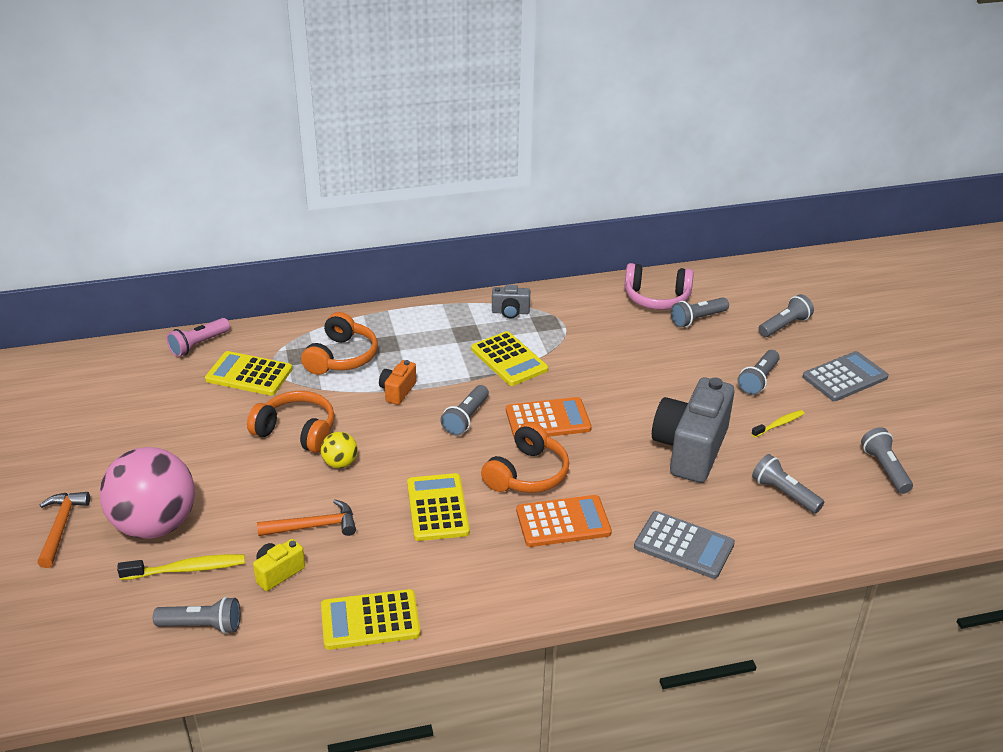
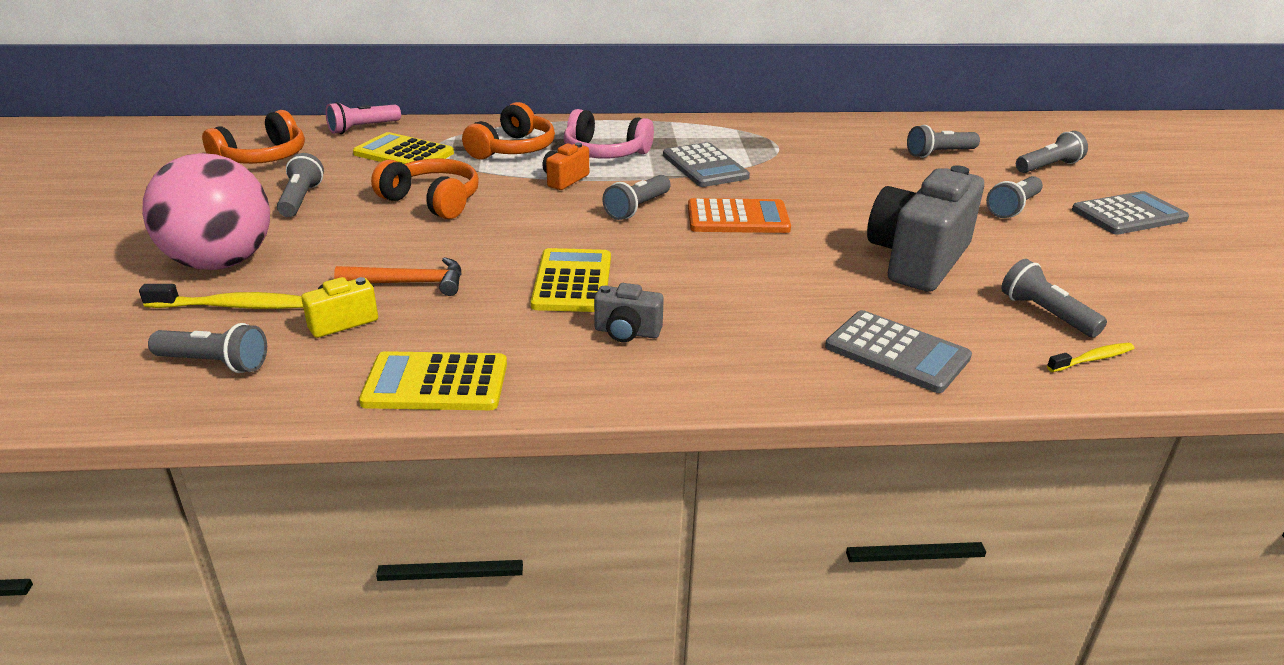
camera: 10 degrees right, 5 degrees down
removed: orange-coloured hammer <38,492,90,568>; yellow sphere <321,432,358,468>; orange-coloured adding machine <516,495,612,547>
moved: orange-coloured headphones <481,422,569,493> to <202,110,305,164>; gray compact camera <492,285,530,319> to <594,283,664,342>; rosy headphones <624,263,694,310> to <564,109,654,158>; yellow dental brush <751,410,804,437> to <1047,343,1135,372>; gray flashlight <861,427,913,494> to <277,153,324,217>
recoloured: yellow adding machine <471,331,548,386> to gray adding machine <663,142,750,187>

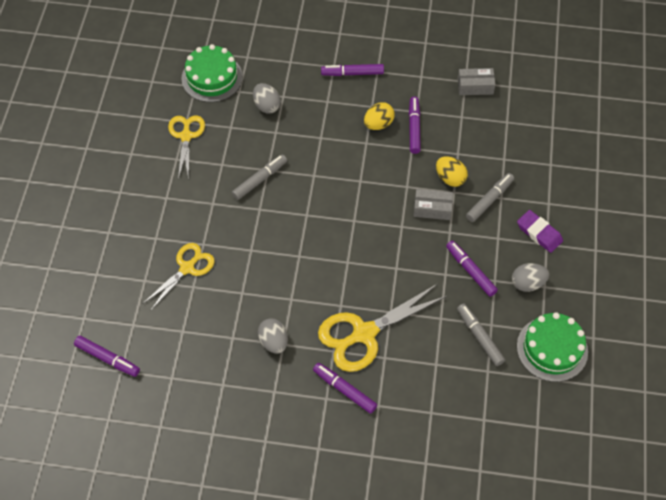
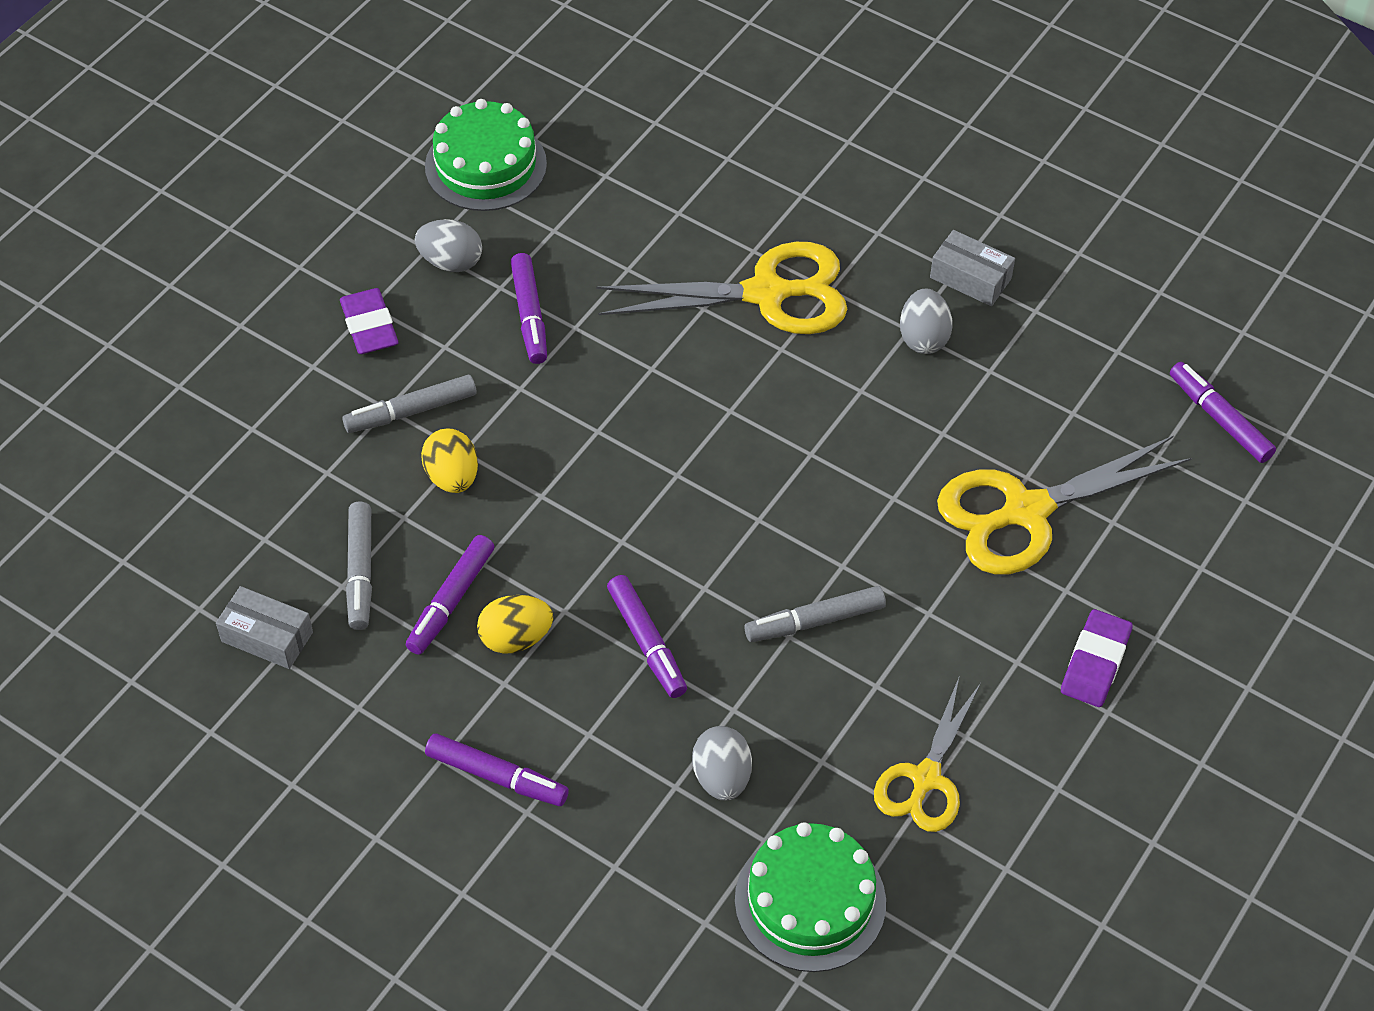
camera: 155 degrees left, 5 degrees down
added: royal purple pencil eraser <1061,609,1133,707>
moved: royal purple marker pen <313,363,377,414> to <607,575,687,698>; gray box <414,189,453,220> to <930,230,1015,306>; gray marker pen <457,303,505,366> to <346,502,372,630>
resized: yellow pair of scissors <142,243,215,310> = <937,436,1192,575> x1.58

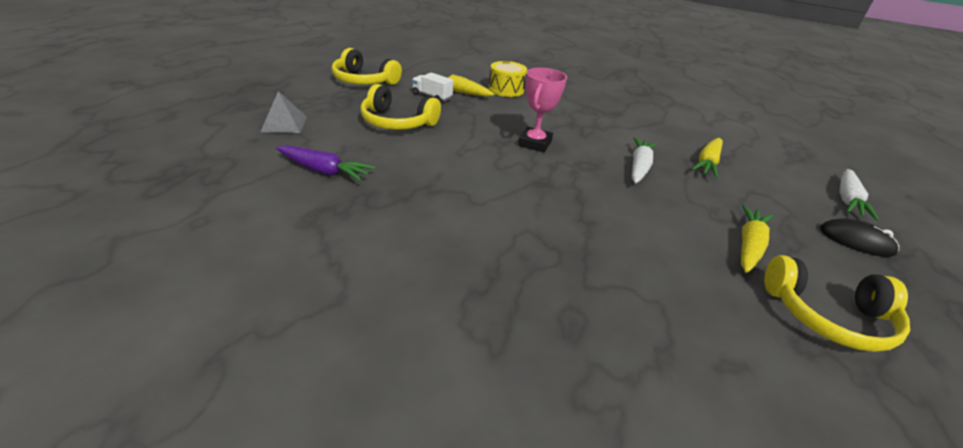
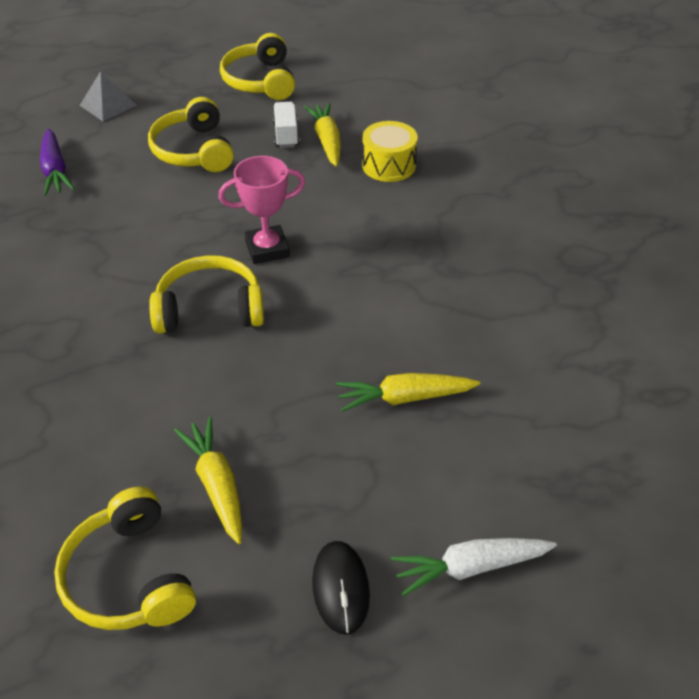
camera: 55 degrees right, 10 degrees up
removed: snow-white carrot <632,137,657,183>
added: yellow headphones <149,255,264,333>
turned: yellow carrot <741,205,773,273> = <174,417,242,544> 105 degrees counterclockwise

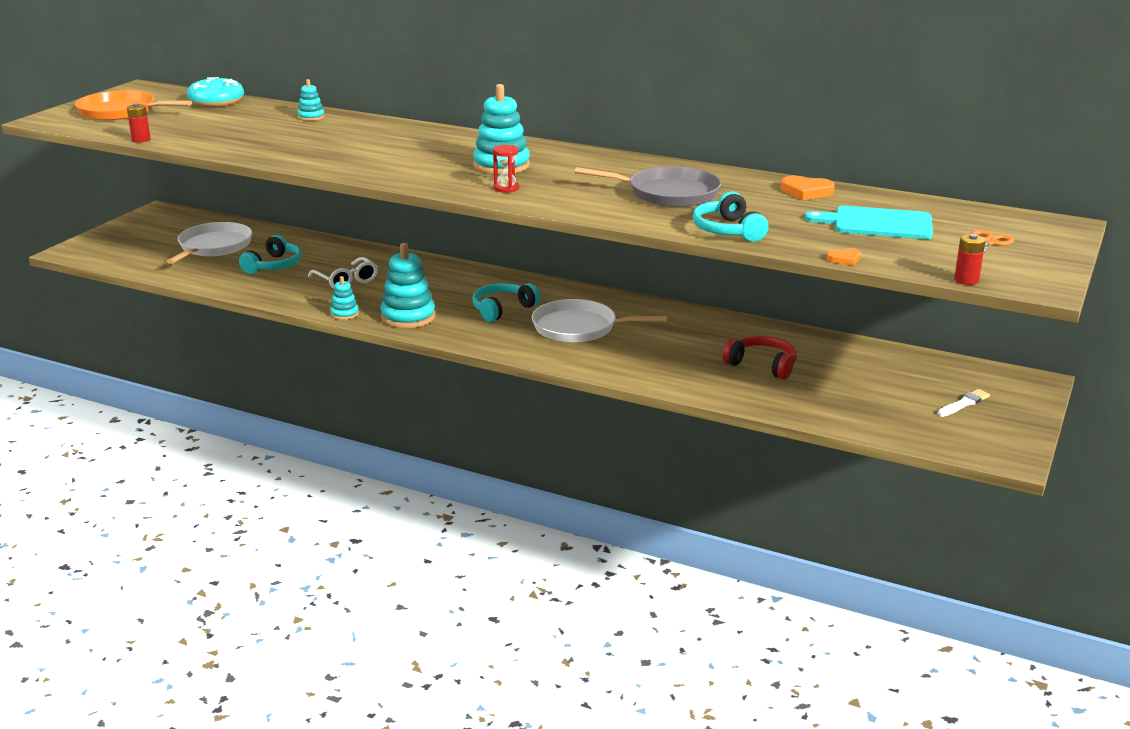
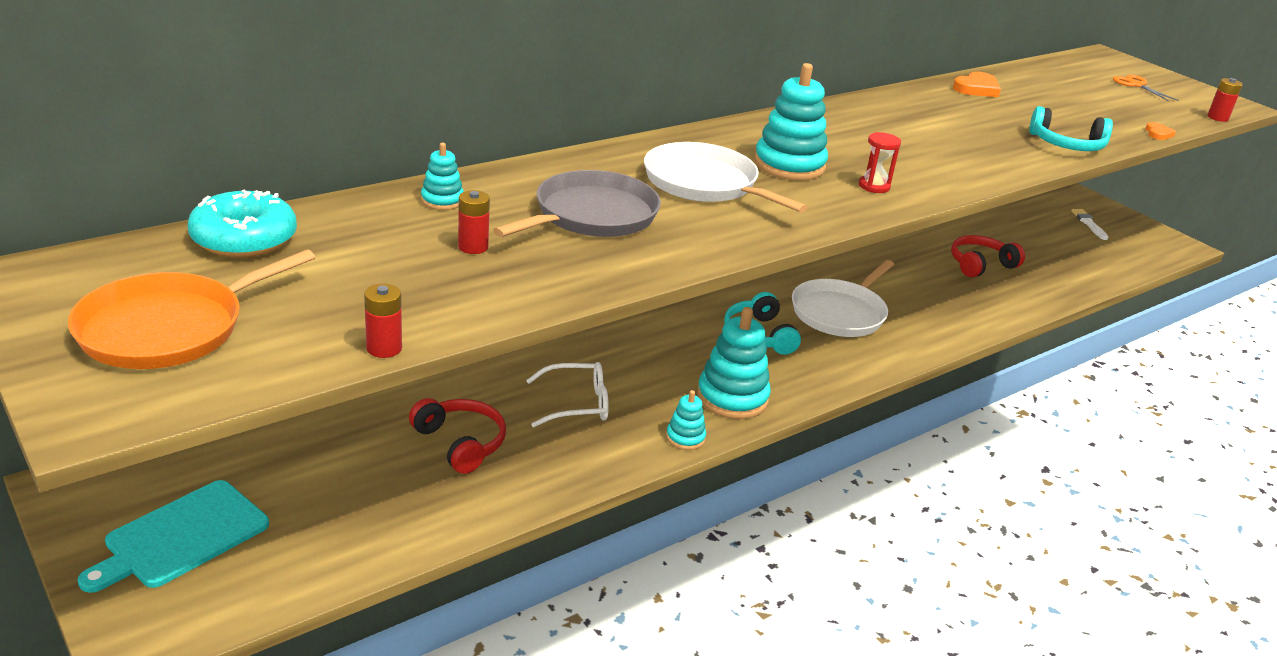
camera: 65 degrees left, 5 degrees up
added: red power cell <458,190,490,254>
moved: snow-white frying pan <167,222,252,264> to <644,142,807,213>; gray frying pan <575,166,721,207> to <493,170,661,237>; teal chopping board <805,206,933,239> to <78,480,269,593>
recoloured: teal headphones <239,235,302,274> to red headphones <409,398,506,474>

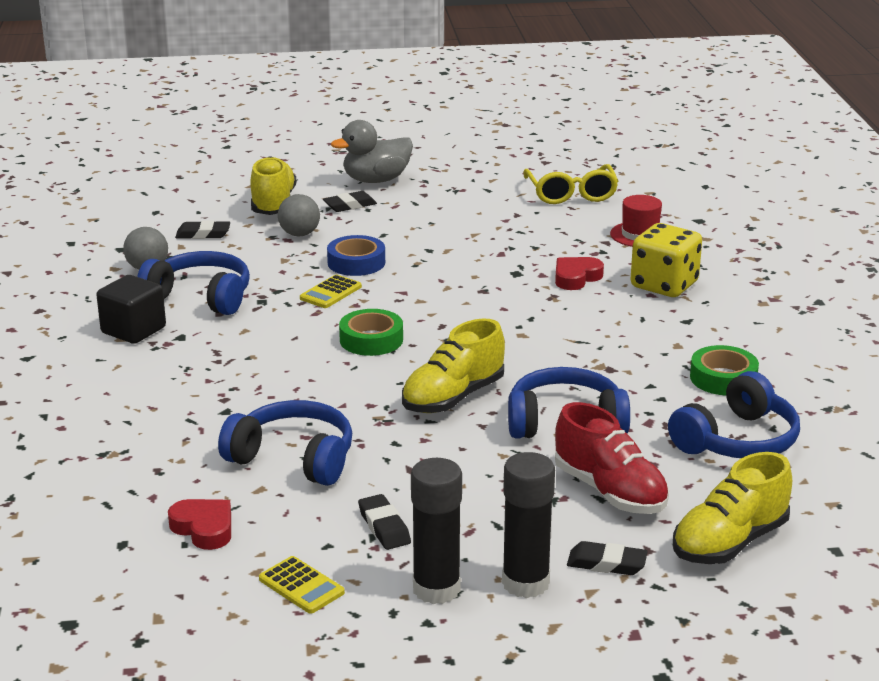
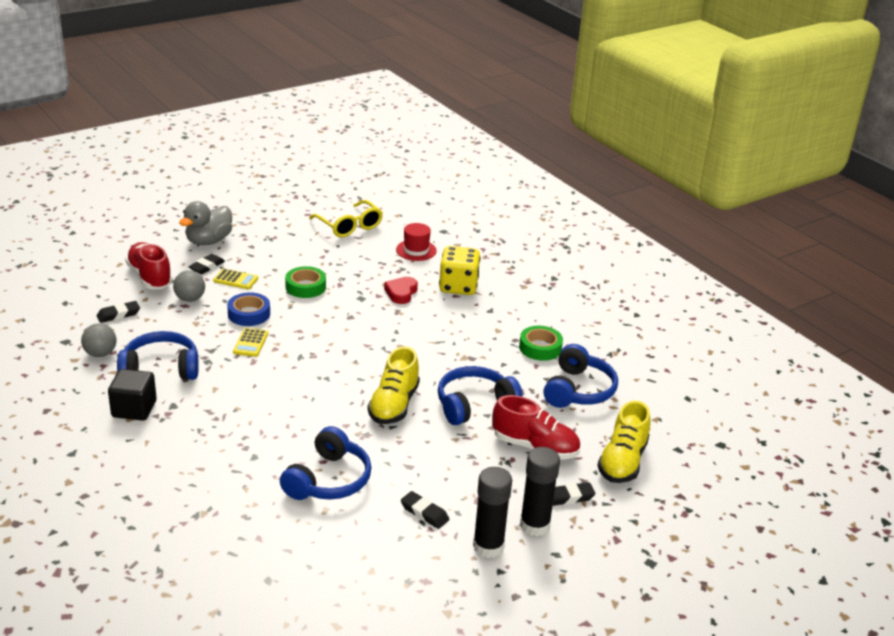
camera: 30 degrees left, 5 degrees up
removed: red heart shape <168,499,231,550>
moved: yellow adding machine <259,556,345,614> to <213,268,258,289>; leaf-green sticky tape <339,309,403,356> to <285,266,326,298>
recoloured: yellow lace-up shoe <250,156,296,215> to red lace-up shoe <125,242,173,289>
turned: royal blue headphones <218,400,352,486> = <280,426,372,500> 120 degrees clockwise

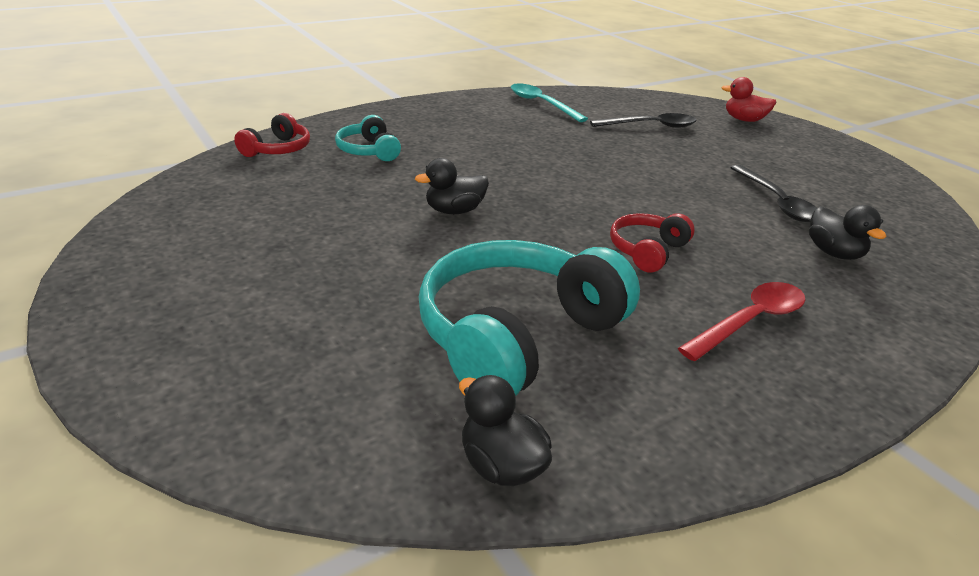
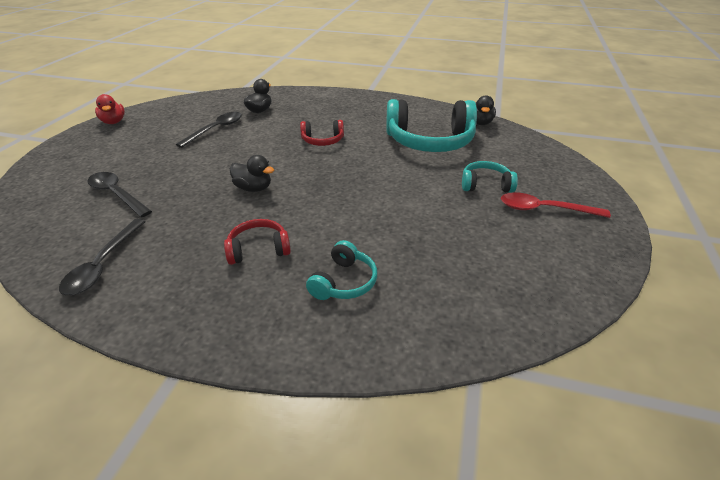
camera: 130 degrees left, 5 degrees up
added: teal headphones <462,161,518,193>
moved: red headphones <234,113,310,157> to <224,219,291,265>; ebony rubber duck <415,158,489,214> to <230,155,274,192>; red spoon <678,282,805,361> to <501,192,611,218>; red rubber duck <721,77,776,122> to <95,94,125,124>
recoloured: teal spoon <511,83,588,122> to ebony spoon <59,219,146,295>

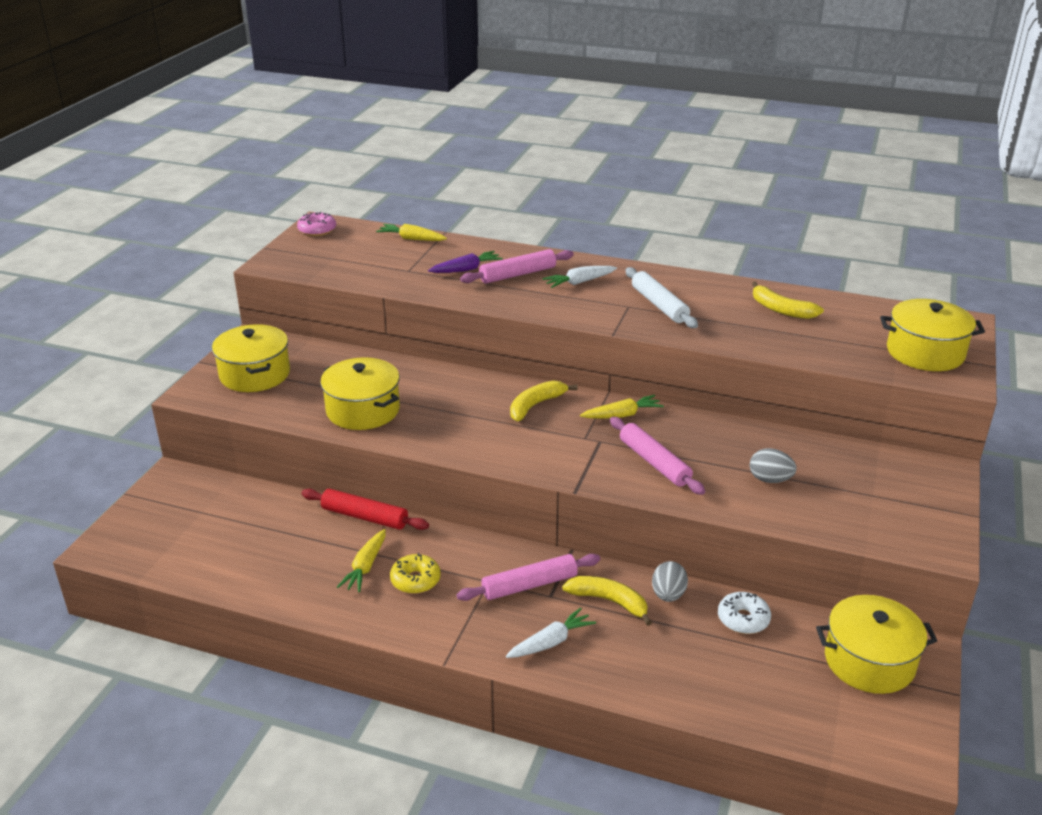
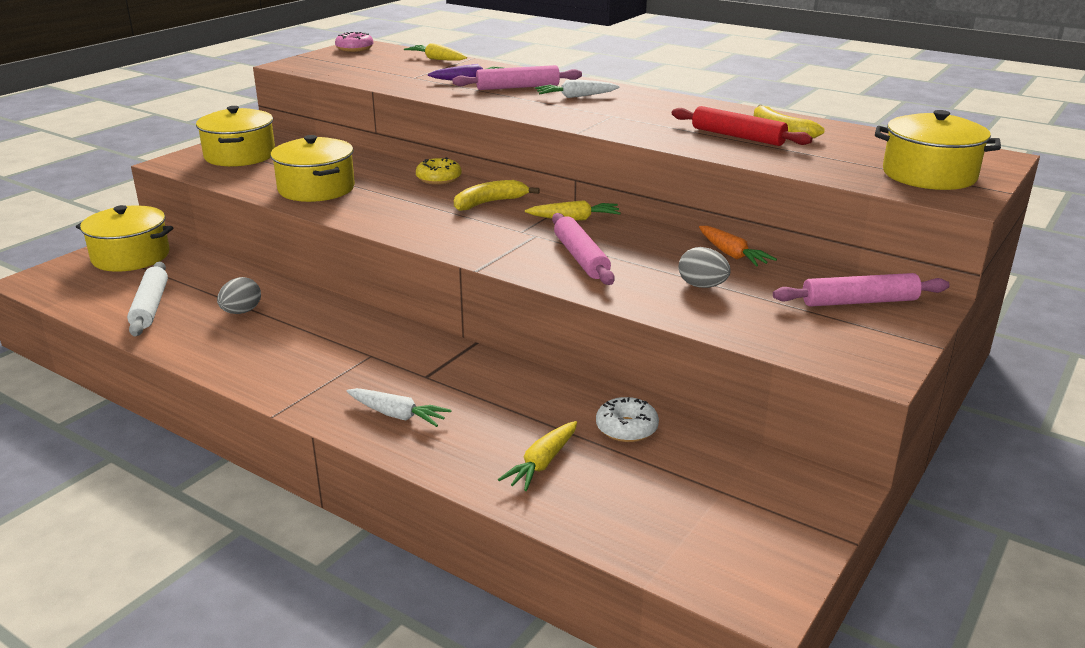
camera: 15 degrees right, 5 degrees down
removed: yellow banana <562,576,652,626>
added: orange-coloured carrot <699,226,777,267>
moved: red dough roller <301,489,429,530> to <672,106,812,146>; yellow carrot <337,529,386,592> to <498,421,577,491>; yellow glazed donut <390,553,441,594> to <416,157,461,185>; rosy dough roller <456,554,600,601> to <773,273,950,307>; snow-white dough roller <625,267,698,328> to <127,262,168,336>; gray egg shape <652,561,688,602> to <217,277,261,314>; yellow stockpot <816,595,937,694> to <76,205,173,272>
turned: snow-white carrot <506,608,596,658> = <347,388,452,427> 45 degrees clockwise

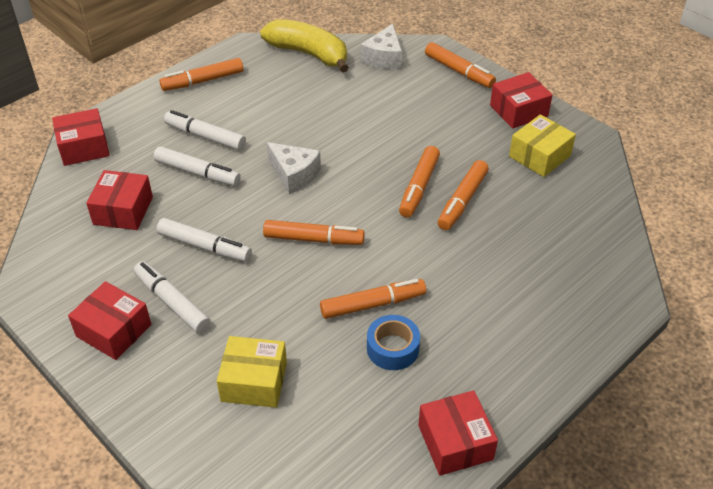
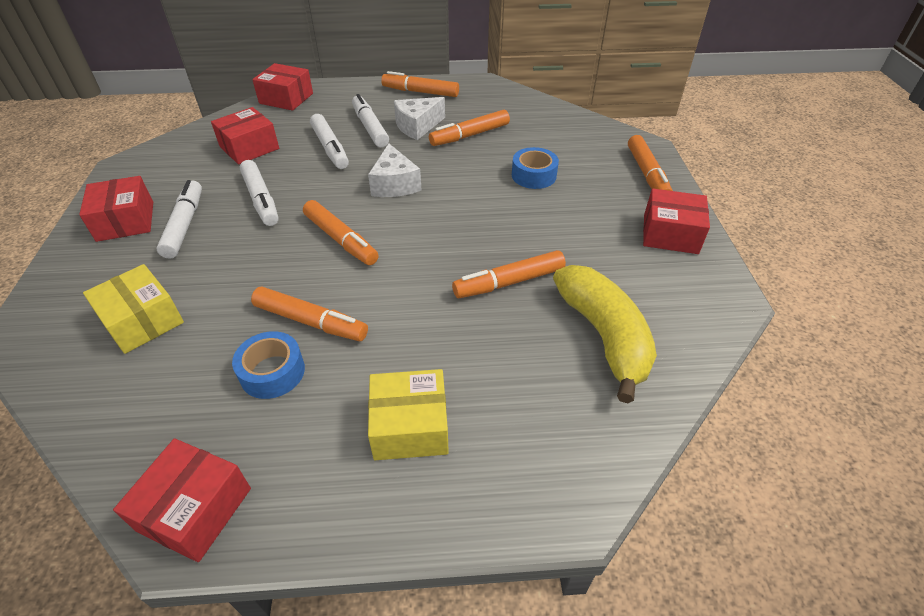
camera: 40 degrees right, 0 degrees up
added: royal blue sticky tape <512,147,559,189>
moved: yellow banana <260,19,349,72> to <553,265,657,403>; snow-white cheese <361,24,402,69> to <394,97,445,140>; orange-coloured marker pen <399,146,440,217> to <429,110,510,146>; yellow box <509,114,576,177> to <368,369,449,460>

